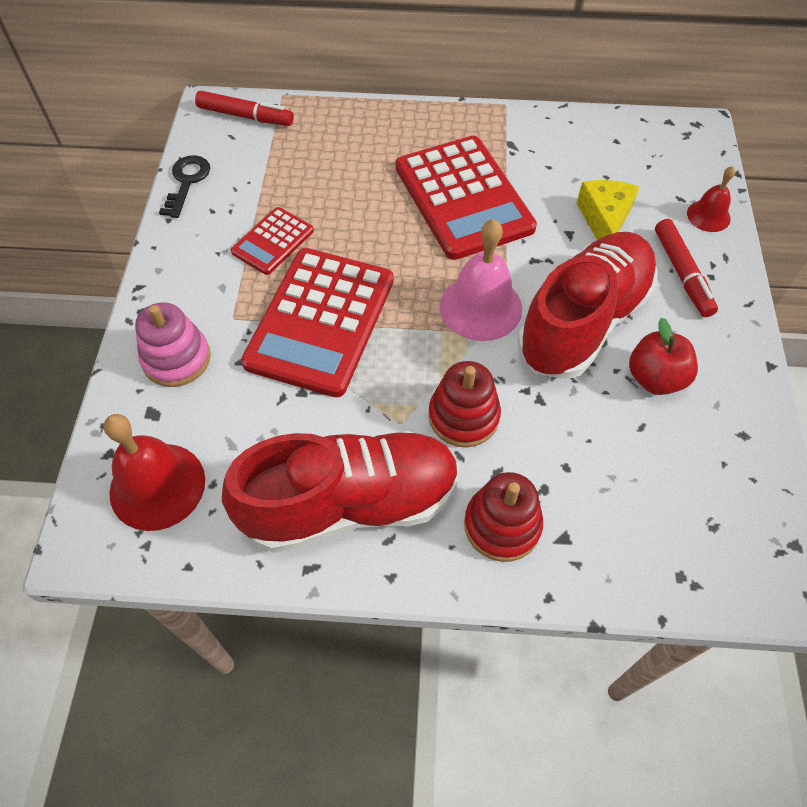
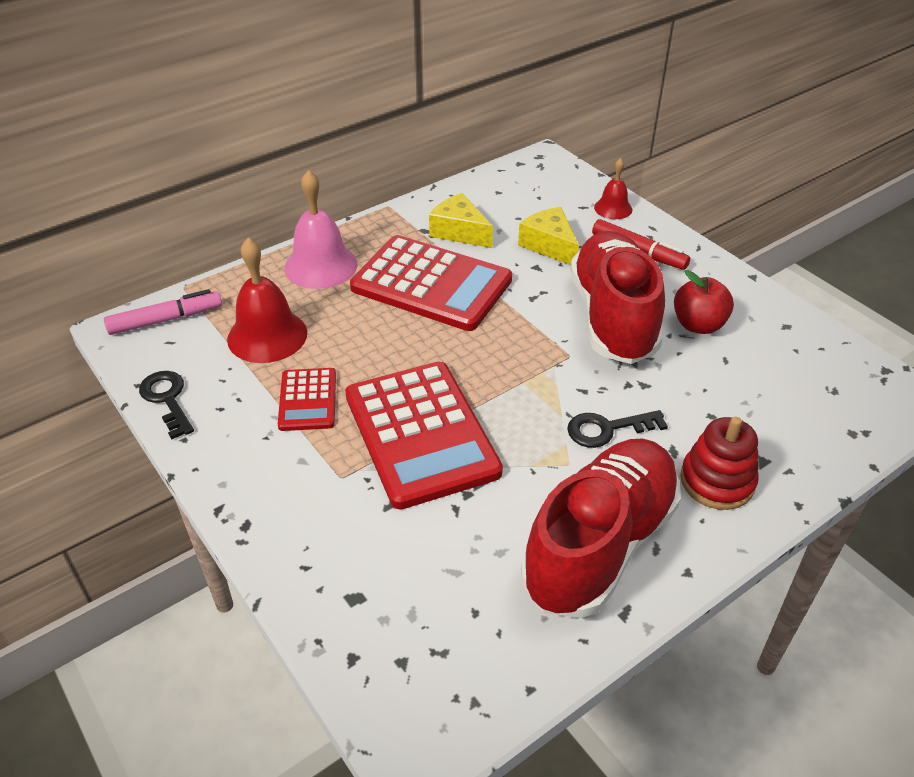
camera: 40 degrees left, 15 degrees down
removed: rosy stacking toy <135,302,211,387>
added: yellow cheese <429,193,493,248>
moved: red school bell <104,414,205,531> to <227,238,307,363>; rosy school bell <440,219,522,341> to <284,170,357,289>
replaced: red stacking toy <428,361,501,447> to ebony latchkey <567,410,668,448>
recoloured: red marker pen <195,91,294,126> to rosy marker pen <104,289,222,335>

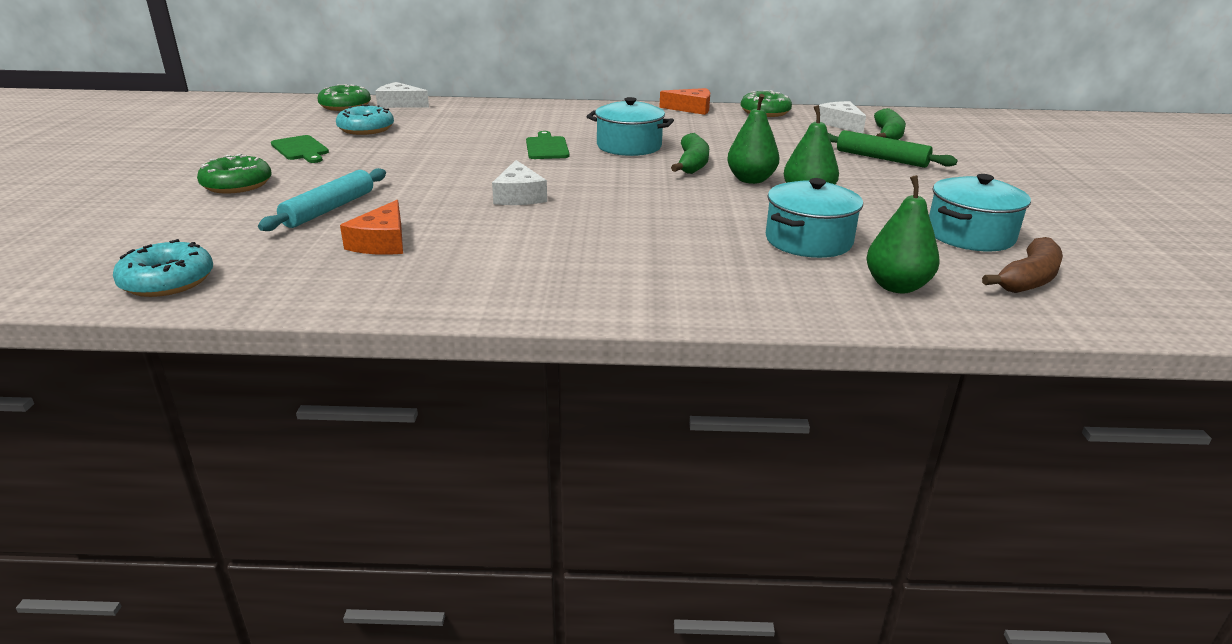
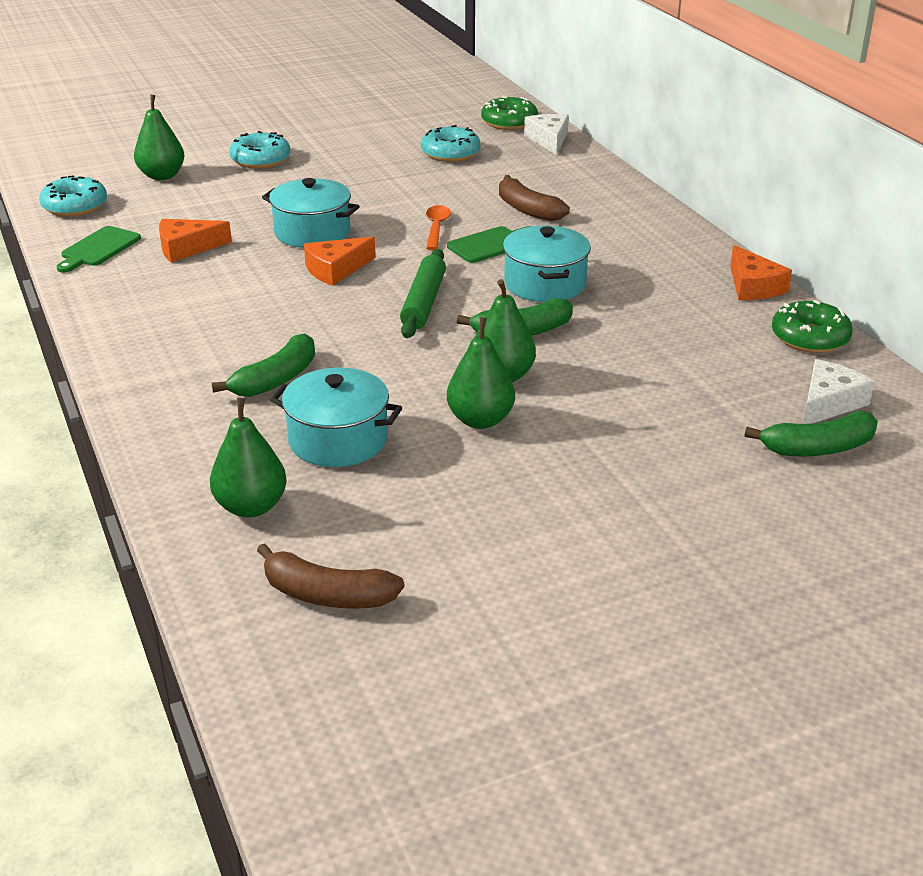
camera: 65 degrees right, 5 degrees up
removed: teal dough roller <258,168,386,231>
added: leaf-green pear <134,94,184,180>; leaf-green banana <212,333,315,397>; orange-coloured spoon <426,205,451,250>; brown banana <499,175,570,221>
moved: leaf-green chopping board <271,135,329,163> to <56,226,141,273>; leaf-green dough roller <828,130,957,168> to <400,249,446,338>; teal stockpot <929,174,1031,251> to <262,178,360,248>
recoloured: leaf-green glazed donut <197,154,271,194> to teal glazed donut <229,131,291,169>; snow-white cheese <492,160,547,205> to orange-coloured cheese <304,237,376,286>

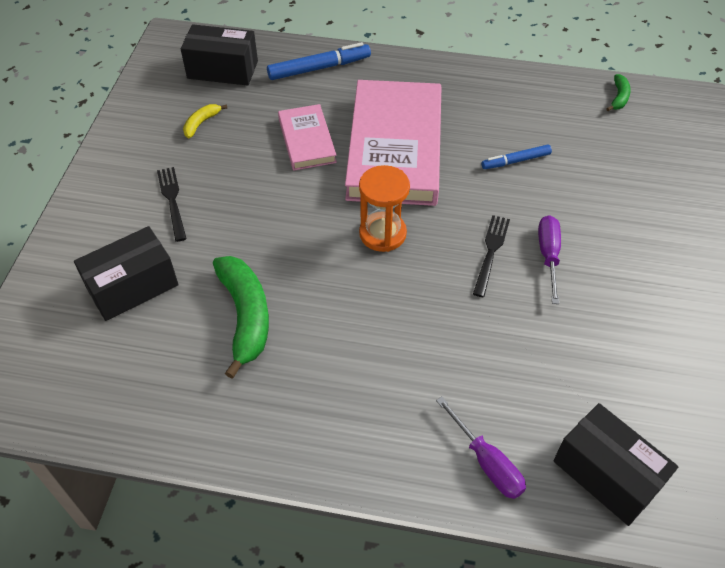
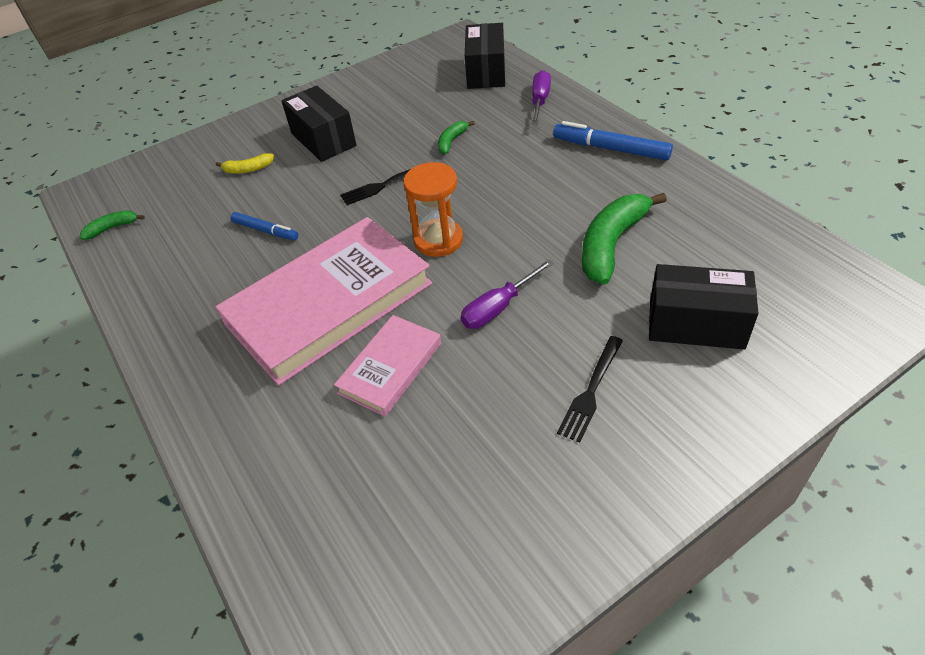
camera: 130 degrees left, 5 degrees down
added: leaf-green banana <438,121,475,154>
moved: ebony box <181,24,258,85> to <281,86,357,162>; yellow banana <183,104,227,138> to <216,153,274,174>; royal blue marker pen <267,42,371,80> to <553,121,673,161>; royal purple screwdriver <538,215,561,304> to <461,259,554,329>

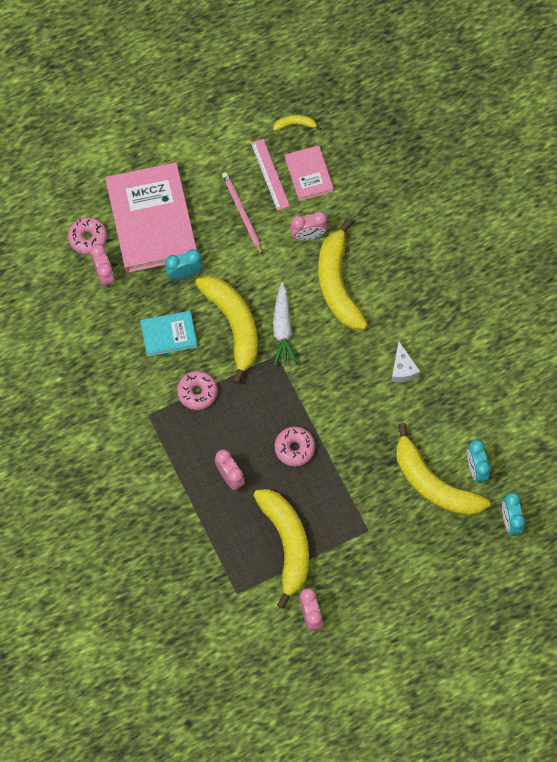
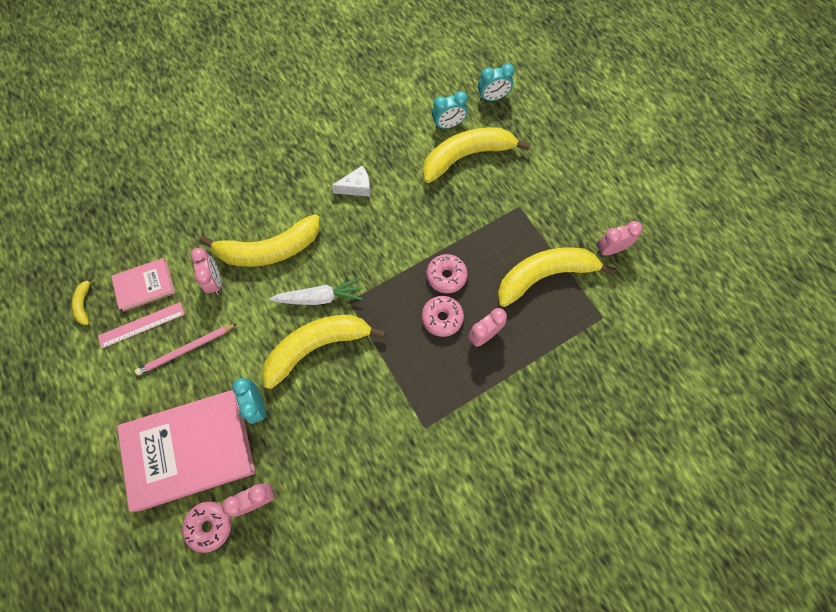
camera: 95 degrees left, 0 degrees up
removed: teal book <140,311,198,357>
moved: rosy glazed donut <177,371,218,410> to <422,296,464,337>
turned: yellow banana <396,423,490,516> = <423,127,530,183> 150 degrees counterclockwise

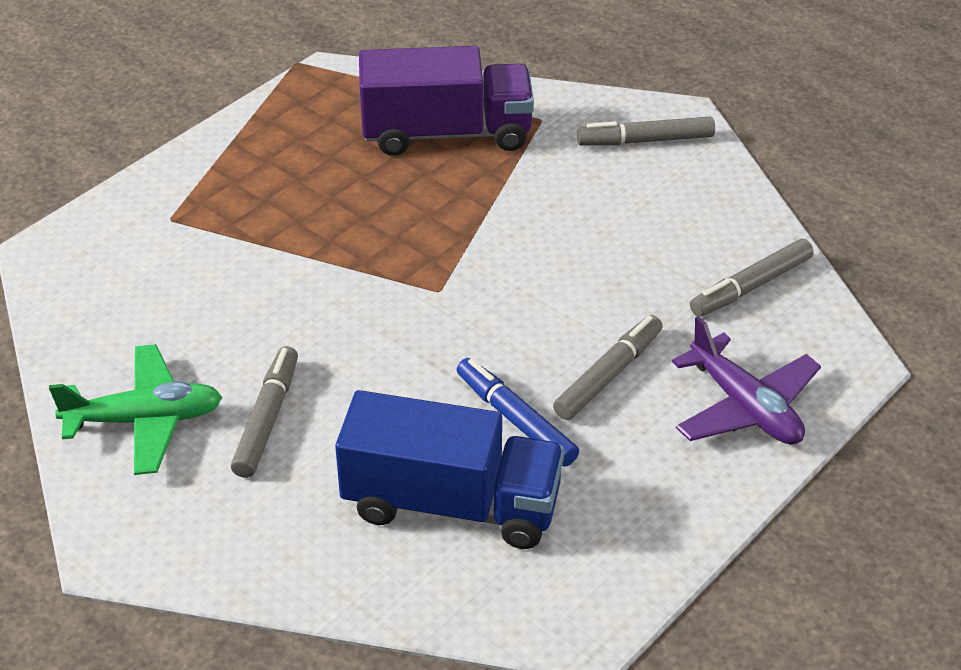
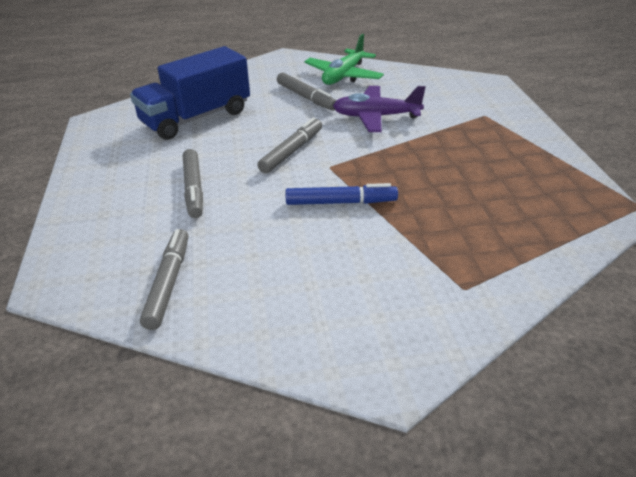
camera: 130 degrees right, 5 degrees down
removed: royal purple truck <359,46,534,156>
moved: royal blue marker pen <457,358,579,466> to <285,183,398,205>; gray marker pen <577,117,715,146> to <257,117,322,174>; royal purple toy plane <672,316,821,444> to <333,86,426,132>

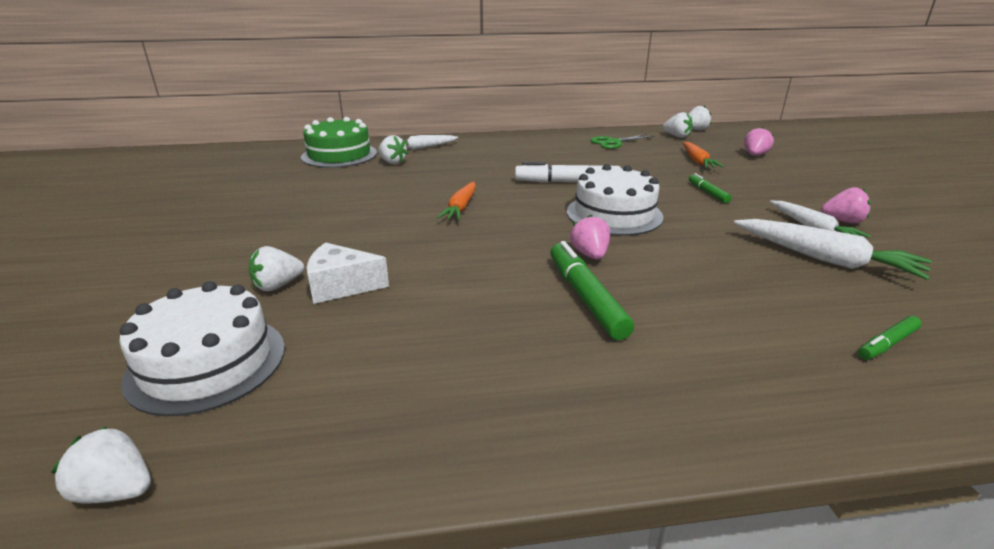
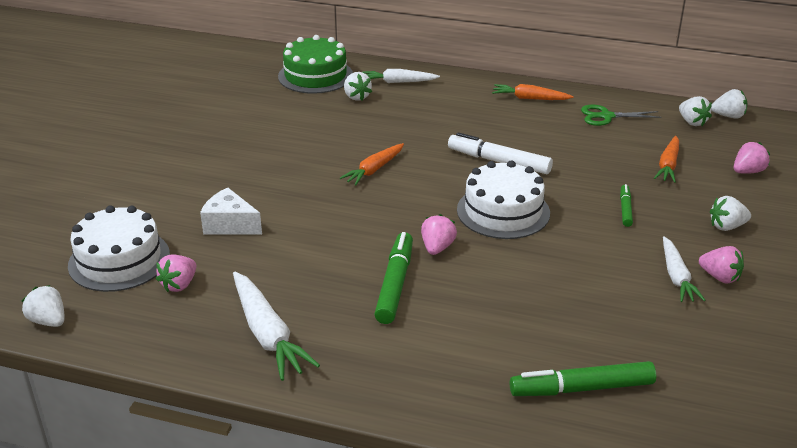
camera: 25 degrees right, 5 degrees up
added: rosy toy strawberry <156,254,196,292>; orange-coloured carrot <492,84,573,100>
moved: snow-white toy strawberry <249,246,304,291> to <710,196,751,231>; snow-white carrot <734,219,932,280> to <233,272,320,381>
resized: leaf-green marker pen <858,316,922,360> = <510,361,656,396> x1.82

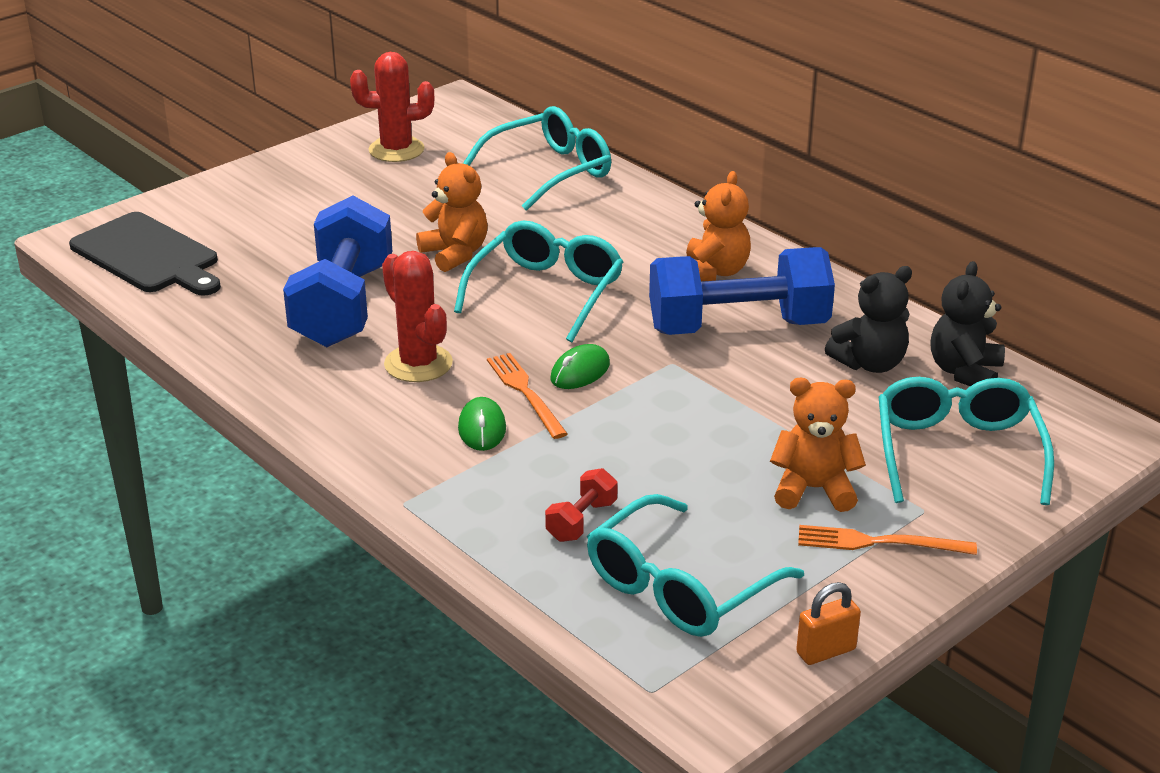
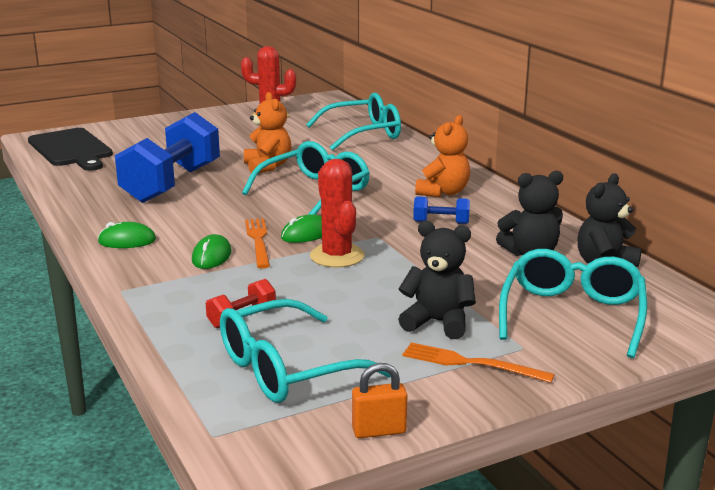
camera: 15 degrees right, 10 degrees down
added: leaf-green mouse <98,222,156,248>
moved: red cactus <382,251,453,382> to <310,159,365,268>
recoloured: orange-coloured stuffed bear <770,378,866,512> to ebony stuffed bear <398,221,476,339>
resized: royal blue dumbbell <649,247,835,335> = <413,196,470,224> x0.42

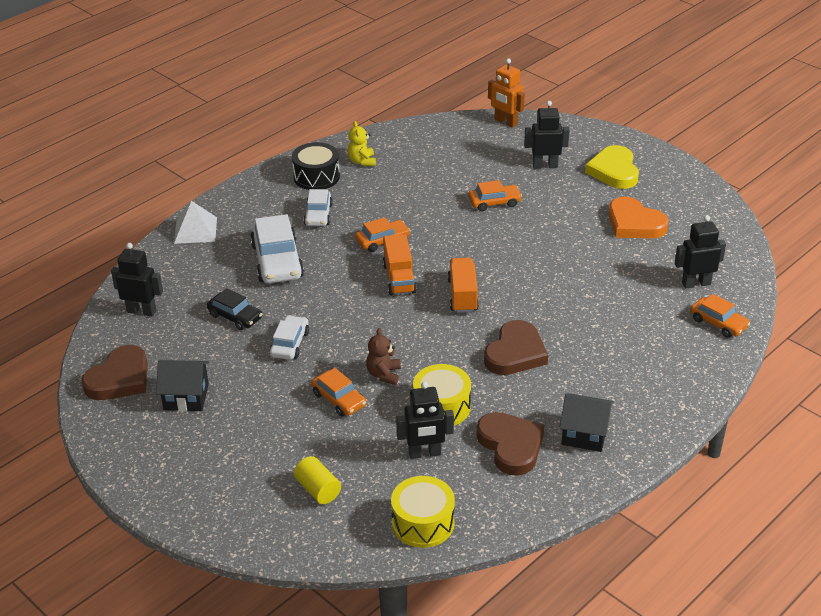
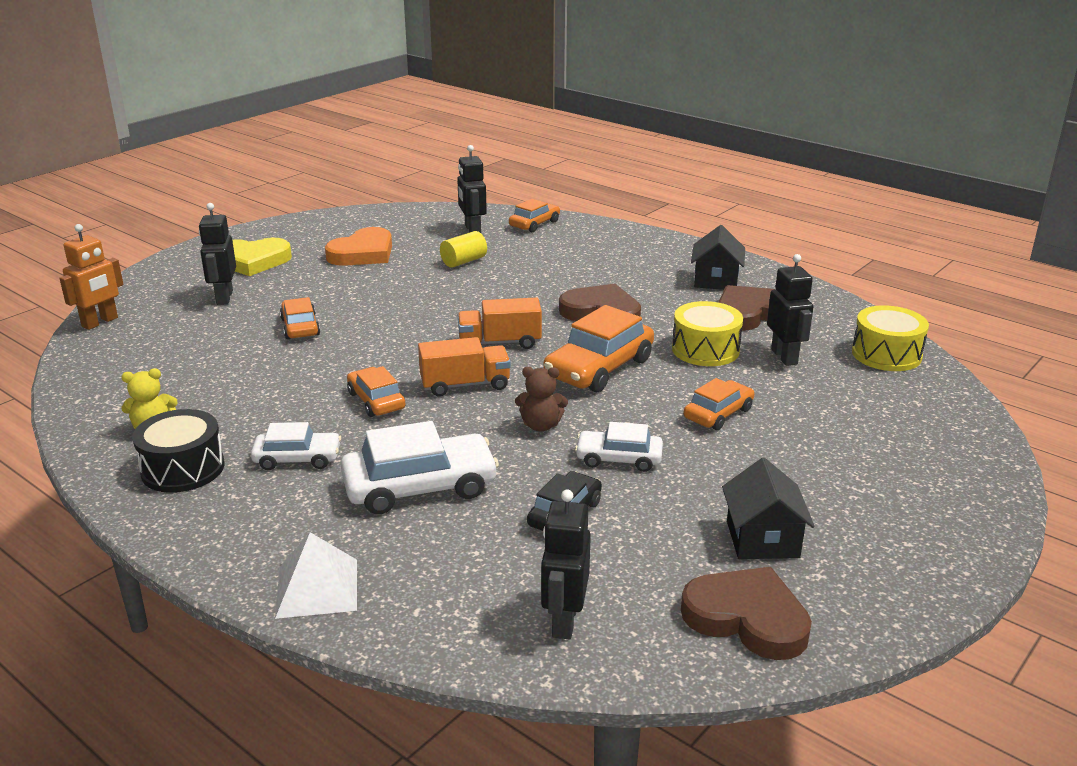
camera: 95 degrees left, 10 degrees down
added: orange-coloured automobile <544,305,654,392>
moved: yellow cylinder <294,456,341,504> to <440,231,487,268>; brown stuffed bear <366,328,401,385> to <515,367,568,431>

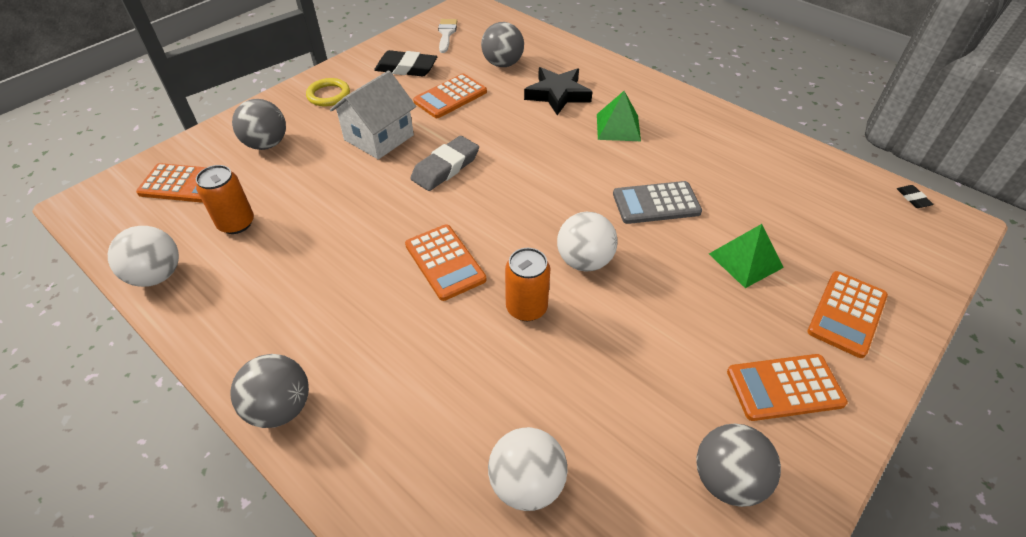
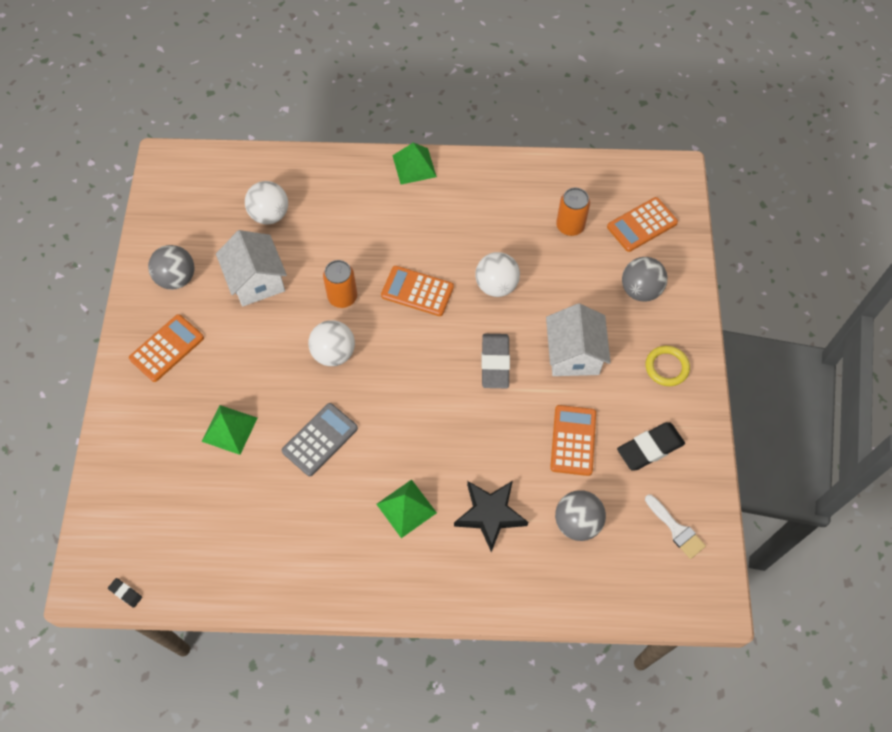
camera: 140 degrees right, 15 degrees up
removed: orange-coloured adding machine <807,271,888,358>
added: snow-white house <216,230,287,307>
moved: snow-white sphere <108,226,179,287> to <475,252,520,297>
replaced: gray sphere <230,354,309,428> to leaf-green pyramid <392,143,437,185>

